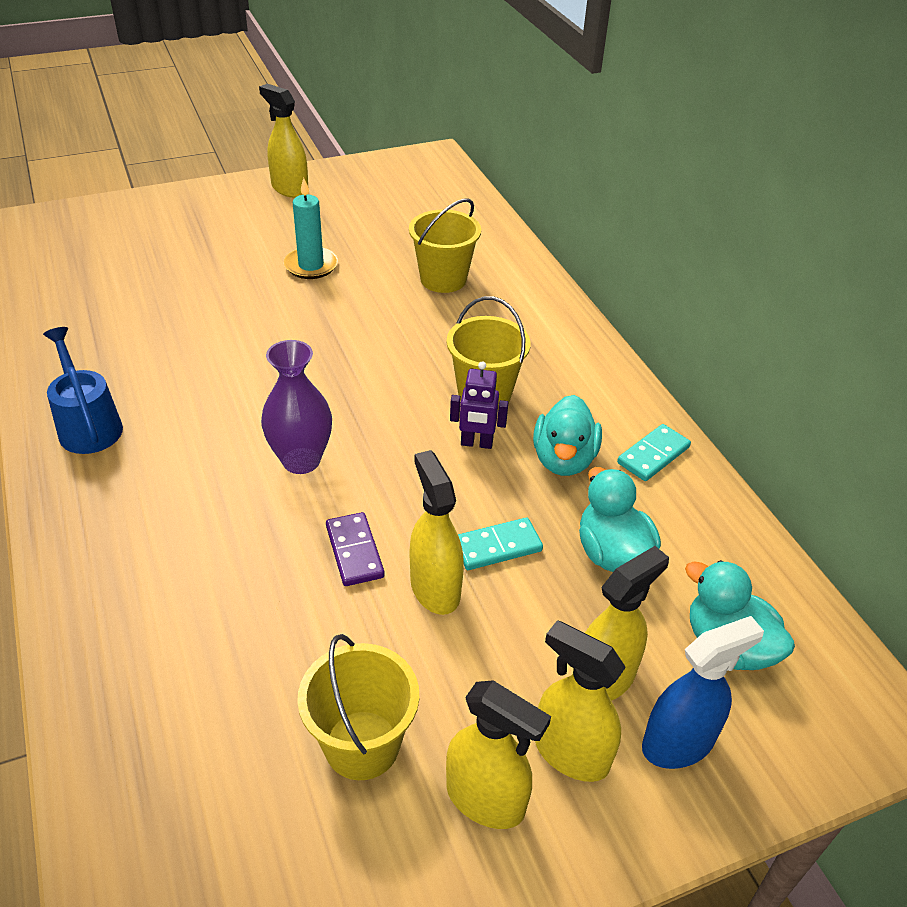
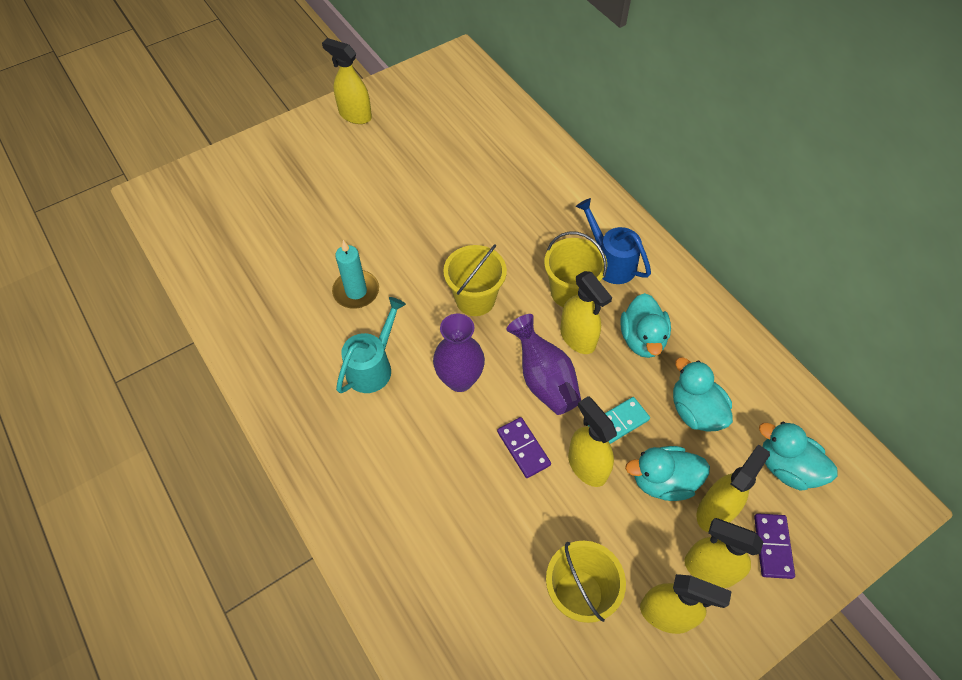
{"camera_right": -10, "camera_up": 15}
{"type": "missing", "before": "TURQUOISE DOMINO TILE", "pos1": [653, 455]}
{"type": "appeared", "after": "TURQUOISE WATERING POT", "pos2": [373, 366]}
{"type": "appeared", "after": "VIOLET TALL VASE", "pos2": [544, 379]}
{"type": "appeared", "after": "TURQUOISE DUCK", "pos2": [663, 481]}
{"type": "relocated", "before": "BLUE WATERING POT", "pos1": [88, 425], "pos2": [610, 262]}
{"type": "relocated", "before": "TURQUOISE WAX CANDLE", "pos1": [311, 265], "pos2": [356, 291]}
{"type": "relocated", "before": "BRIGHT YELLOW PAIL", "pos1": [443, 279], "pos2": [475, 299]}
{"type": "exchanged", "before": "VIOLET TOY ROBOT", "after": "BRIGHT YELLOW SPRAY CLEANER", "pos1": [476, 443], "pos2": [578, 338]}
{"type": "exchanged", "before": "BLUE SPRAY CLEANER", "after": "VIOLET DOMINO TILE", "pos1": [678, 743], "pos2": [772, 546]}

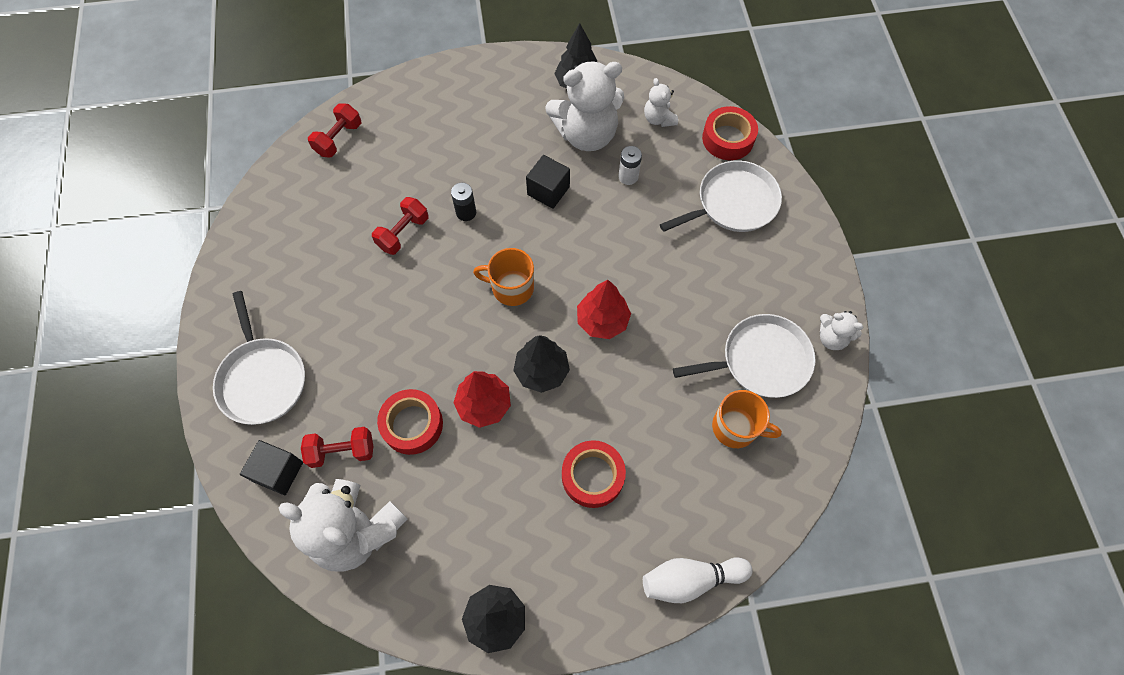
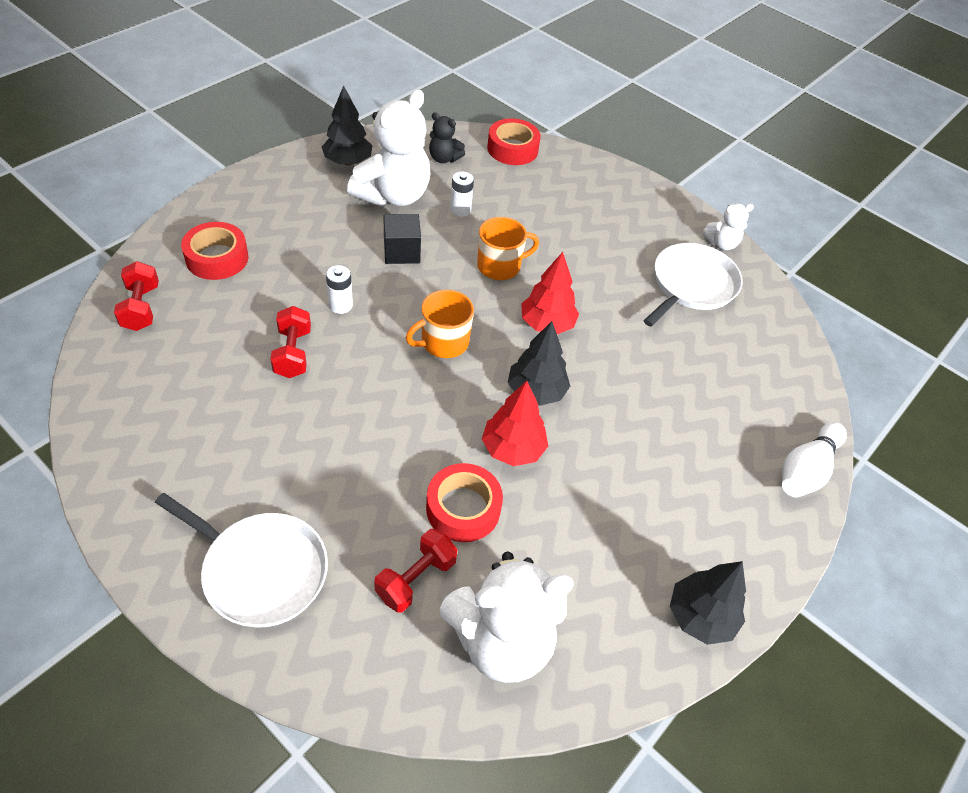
{"camera_right": -45, "camera_up": -15}
{"type": "missing", "before": "JET-BLACK BLOCK", "pos1": [278, 472]}
{"type": "missing", "before": "WHITE SKILLET", "pos1": [733, 203]}
{"type": "relocated", "before": "CRIMSON STICKY TAPE", "pos1": [592, 476], "pos2": [217, 258]}
{"type": "relocated", "before": "BRIGHT ORANGE MUG", "pos1": [736, 427], "pos2": [500, 266]}
{"type": "colour", "before": "JET-BLACK AA BATTERY", "after": "WHITE AA BATTERY", "pos1": [466, 212], "pos2": [340, 305]}
{"type": "colour", "before": "WHITE TEDDY", "after": "JET-BLACK TEDDY", "pos1": [658, 119], "pos2": [444, 158]}

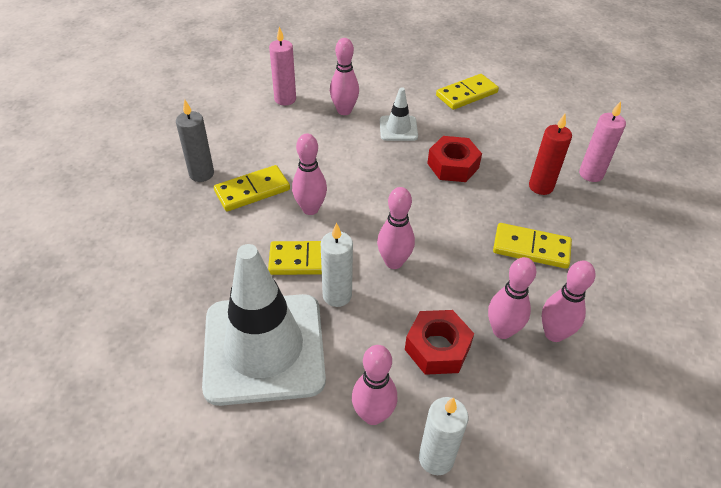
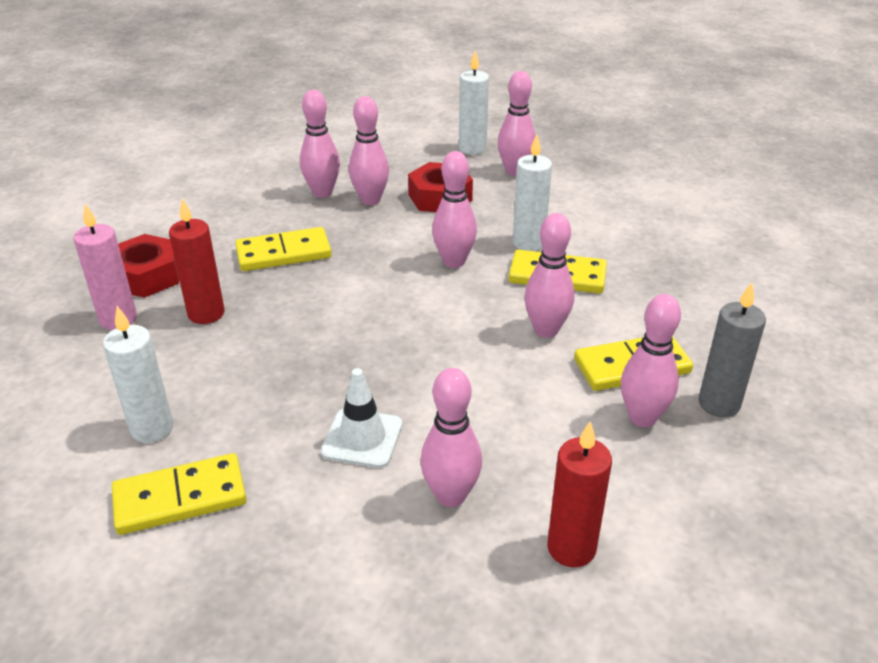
{"camera_right": -165, "camera_up": -10}
{"type": "missing", "before": "WHITE ROAD CONE", "pos1": [264, 348]}
{"type": "appeared", "after": "WHITE WAX CANDLE", "pos2": [152, 428]}
{"type": "appeared", "after": "ROSE-PINK TENPIN", "pos2": [642, 417]}
{"type": "relocated", "before": "CRIMSON HEXAGON NUT", "pos1": [453, 165], "pos2": [147, 276]}
{"type": "colour", "before": "ROSE-PINK WAX CANDLE", "after": "CRIMSON WAX CANDLE", "pos1": [285, 99], "pos2": [571, 548]}
{"type": "spun", "before": "BRIGHT YELLOW DOMINO TILE", "pos1": [531, 248], "pos2": [283, 253], "turn": -45}

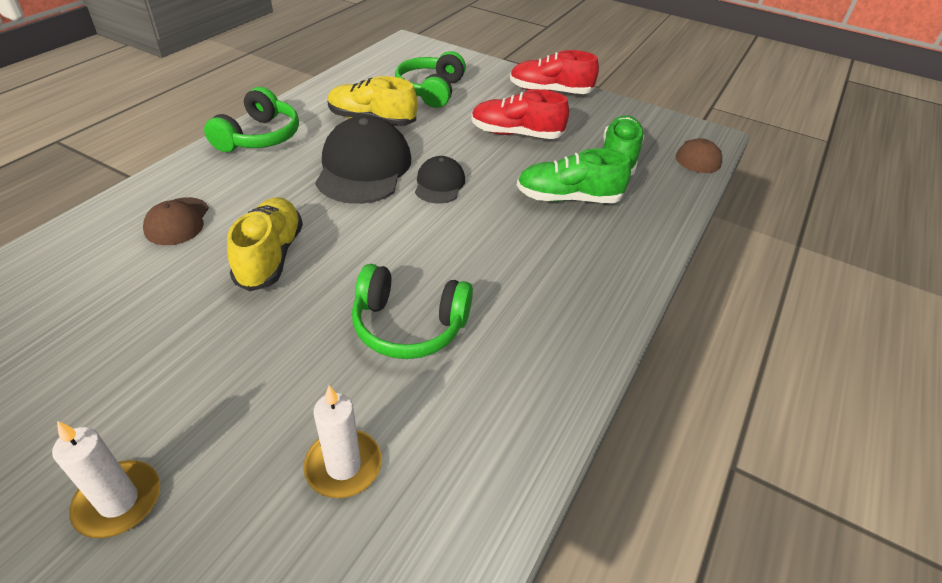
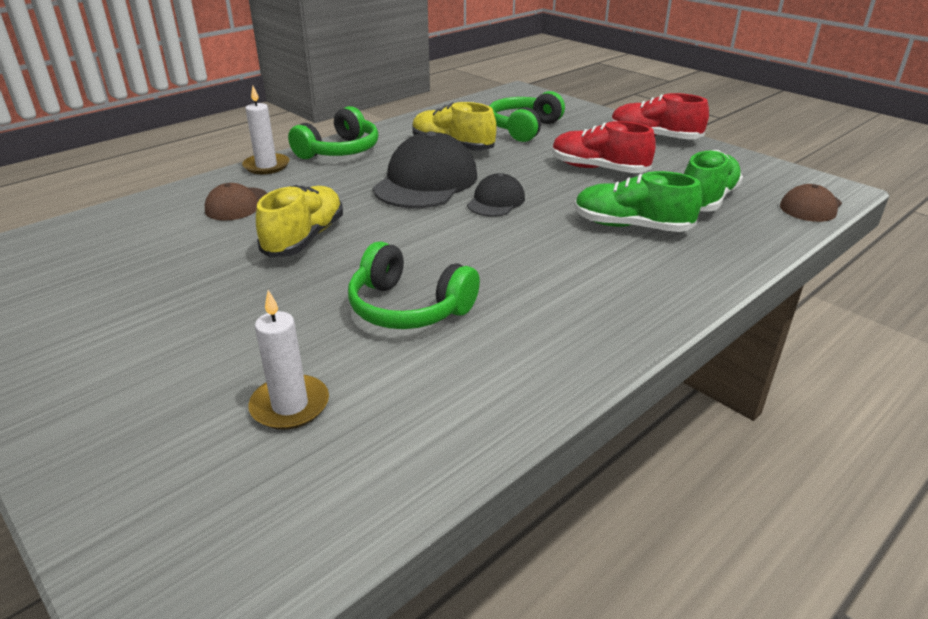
{"camera_right": 20, "camera_up": -10}
{"type": "relocated", "before": "WHITE WAX CANDLE", "pos1": [118, 501], "pos2": [266, 166]}

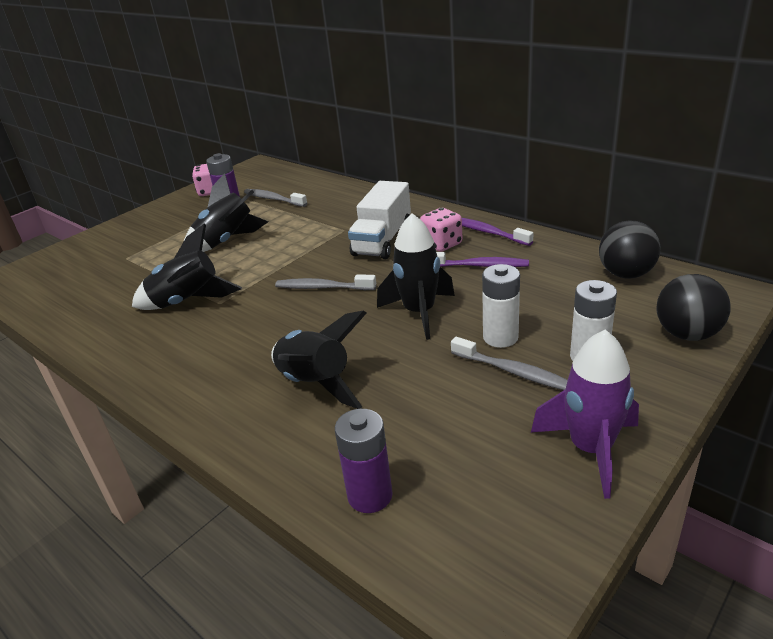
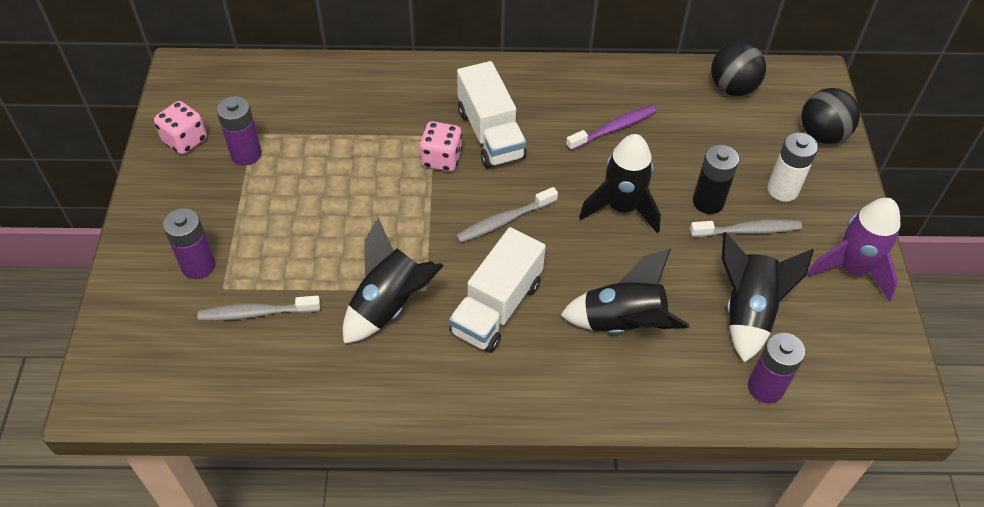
{"camera_right": -45, "camera_up": 20}
{"type": "missing", "before": "VIOLET DENTAL BRUSH", "pos1": [488, 232]}
{"type": "appeared", "after": "VIOLET AA BATTERY", "pos2": [198, 265]}
{"type": "appeared", "after": "WHITE TOY TRUCK", "pos2": [497, 307]}
{"type": "relocated", "before": "JET-BLACK SPACESHIP", "pos1": [227, 241], "pos2": [748, 312]}
{"type": "relocated", "before": "ASH-GREY DENTAL BRUSH", "pos1": [273, 199], "pos2": [256, 313]}
{"type": "relocated", "before": "ROSE-PINK GAME DIE", "pos1": [442, 244], "pos2": [441, 159]}
{"type": "colour", "before": "WHITE AA BATTERY", "after": "JET-BLACK AA BATTERY", "pos1": [500, 337], "pos2": [708, 202]}

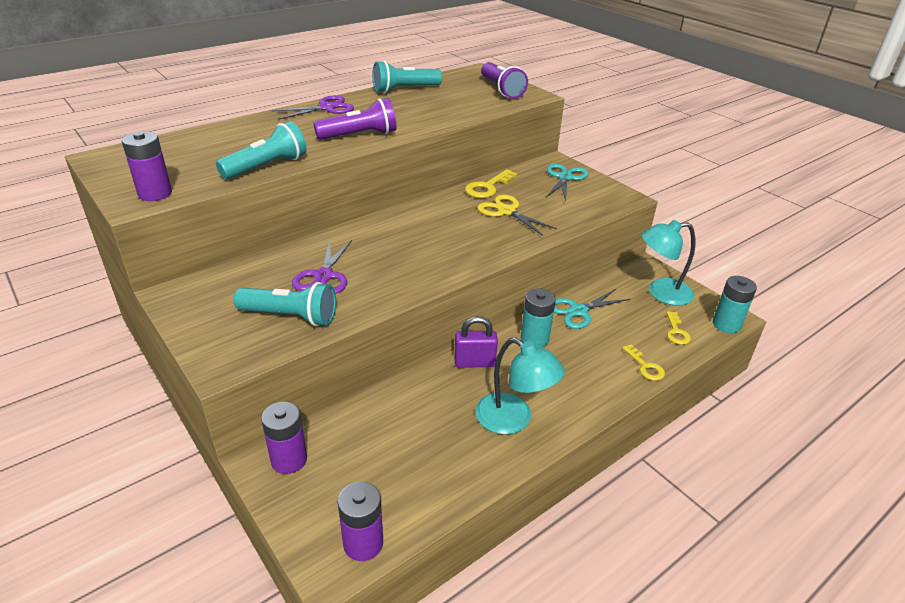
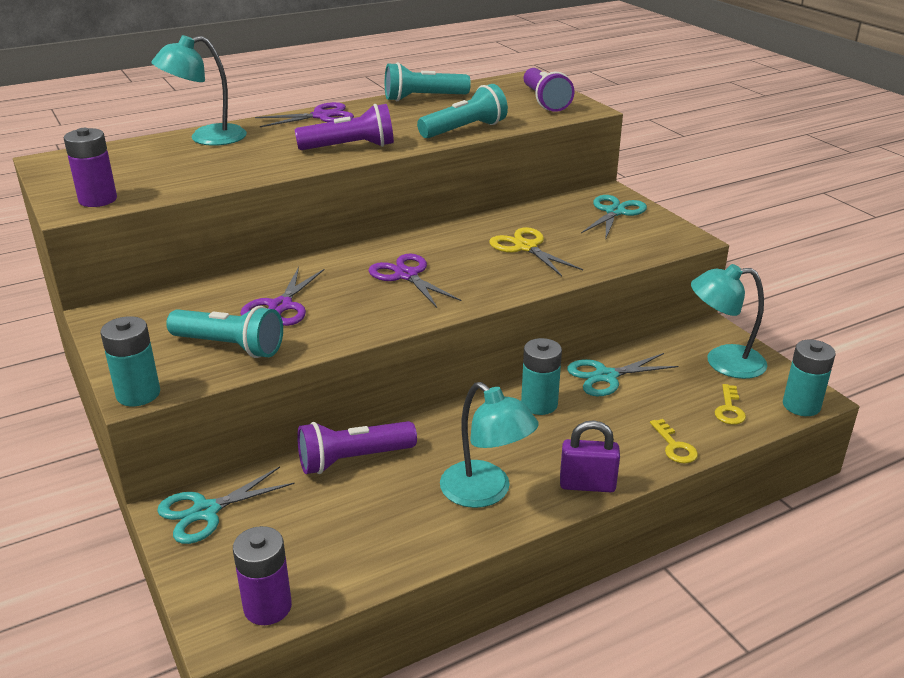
{"camera_right": 10, "camera_up": -5}
{"type": "missing", "before": "BRIGHT YELLOW KEY", "pos1": [488, 187]}
{"type": "appeared", "after": "TURQUOISE AA BATTERY", "pos2": [138, 394]}
{"type": "appeared", "after": "TURQUOISE READING LAMP", "pos2": [206, 138]}
{"type": "appeared", "after": "VIOLET TORCH", "pos2": [353, 459]}
{"type": "appeared", "after": "VIOLET SHEARS", "pos2": [406, 275]}
{"type": "relocated", "before": "TURQUOISE TORCH", "pos1": [267, 166], "pos2": [464, 130]}
{"type": "relocated", "before": "VIOLET SMALL LOCK", "pos1": [474, 362], "pos2": [587, 485]}
{"type": "exchanged", "before": "VIOLET AA BATTERY", "after": "TURQUOISE SHEARS", "pos1": [289, 460], "pos2": [205, 511]}

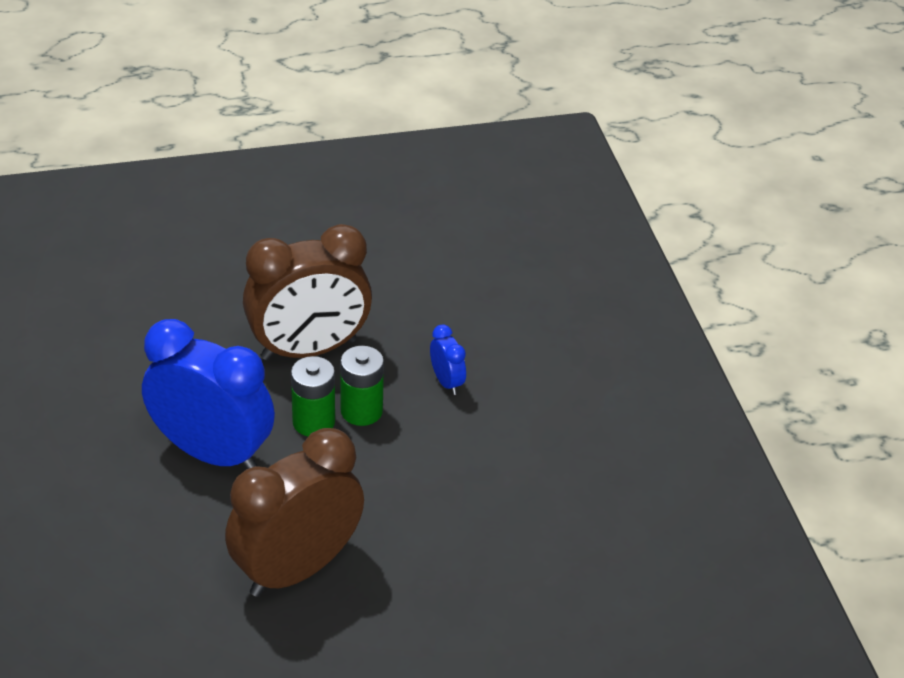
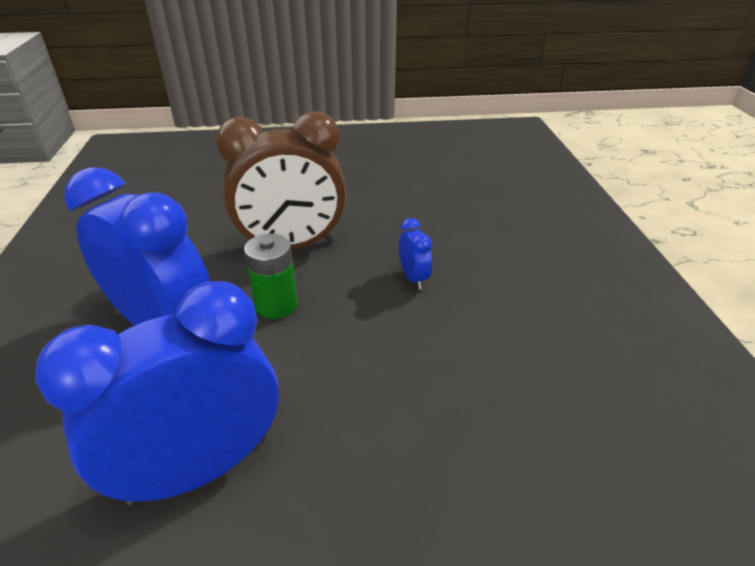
{"camera_right": 10, "camera_up": -5}
{"type": "missing", "before": "GREEN AA BATTERY", "pos1": [361, 411]}
{"type": "colour", "before": "RUSSET CLOCK", "after": "BLUE CLOCK", "pos1": [297, 569], "pos2": [200, 469]}

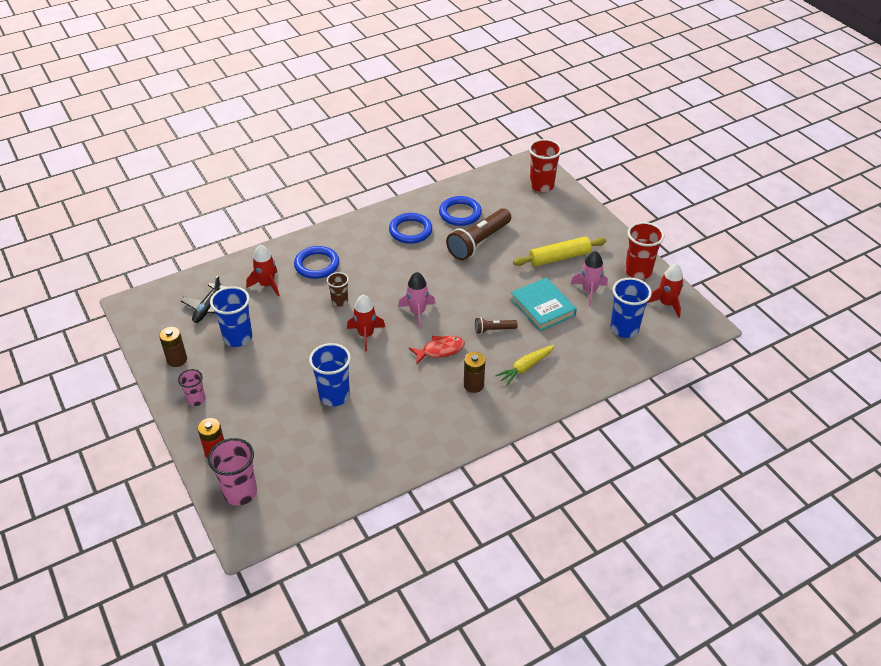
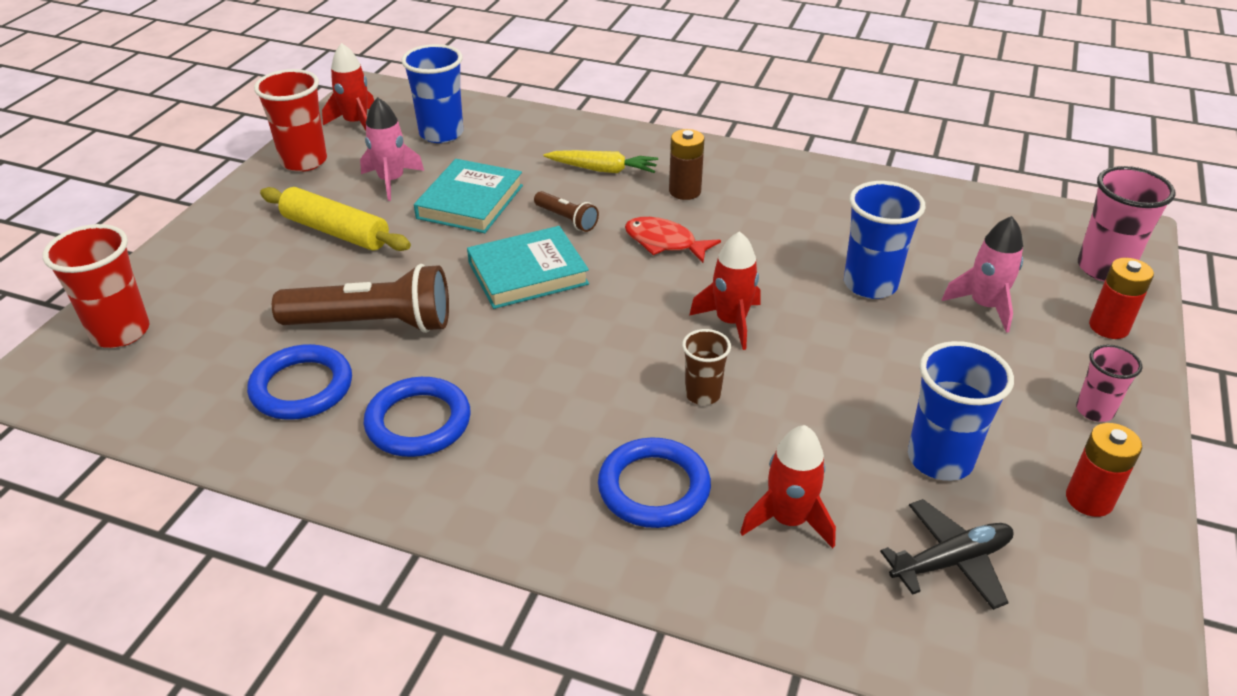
{"camera_right": -130, "camera_up": -5}
{"type": "appeared", "after": "TURQUOISE HARDBACK", "pos2": [528, 273]}
{"type": "relocated", "before": "ROSE-PINK SPACESHIP", "pos1": [417, 312], "pos2": [984, 306]}
{"type": "colour", "before": "RUSSET AA BATTERY", "after": "CRIMSON AA BATTERY", "pos1": [177, 360], "pos2": [1089, 499]}

